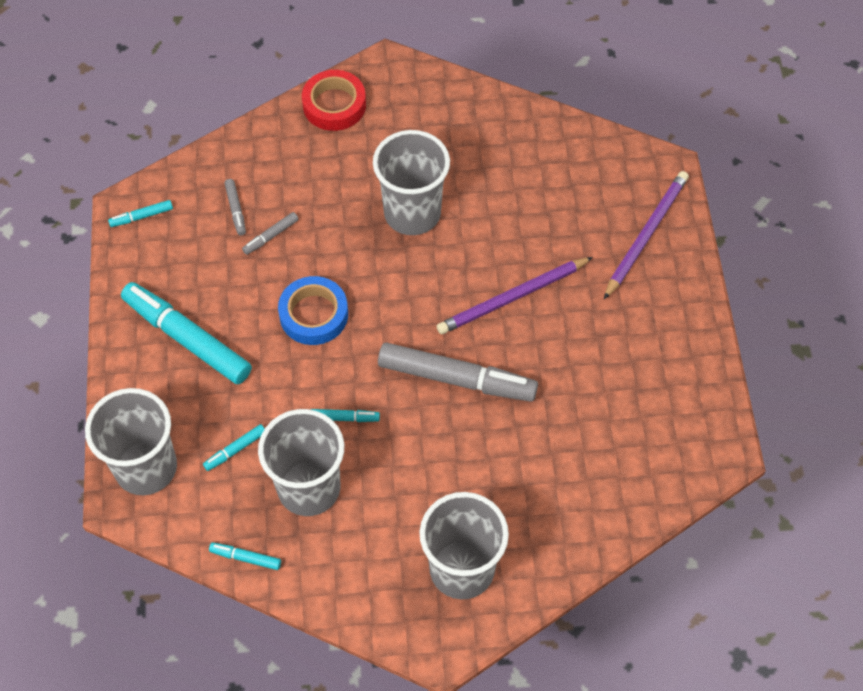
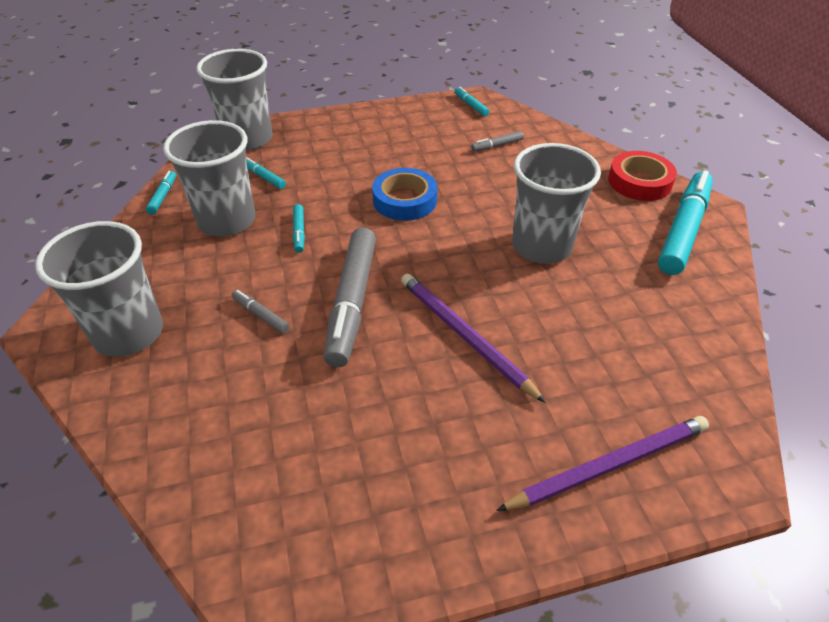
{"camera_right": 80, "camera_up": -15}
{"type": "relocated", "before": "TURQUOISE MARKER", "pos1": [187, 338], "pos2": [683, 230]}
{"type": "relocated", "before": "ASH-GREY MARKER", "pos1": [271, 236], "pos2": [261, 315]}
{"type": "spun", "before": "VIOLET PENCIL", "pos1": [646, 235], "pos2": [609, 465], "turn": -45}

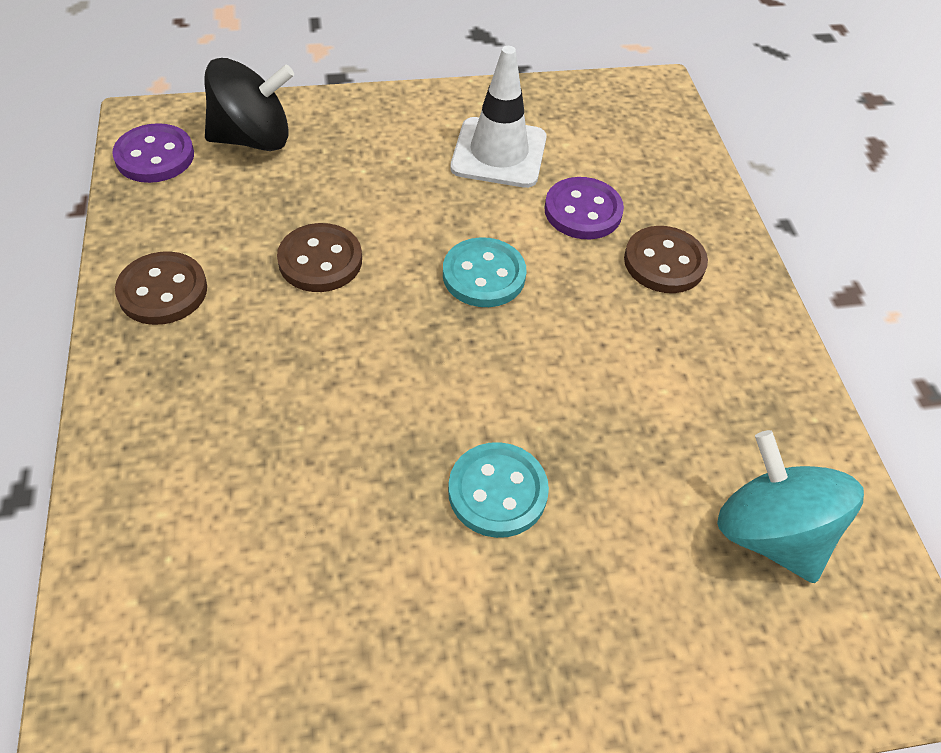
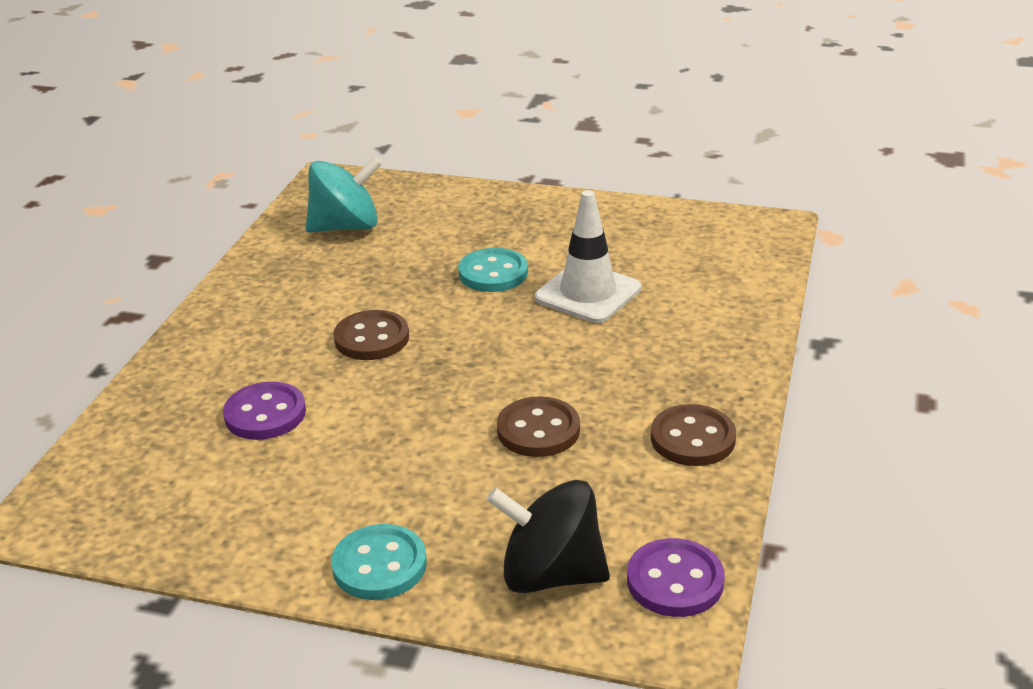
{"camera_right": -150, "camera_up": -20}
{"type": "relocated", "before": "TURQUOISE BUTTON", "pos1": [484, 275], "pos2": [379, 565]}
{"type": "relocated", "before": "WHITE ROAD CONE", "pos1": [499, 153], "pos2": [588, 293]}
{"type": "relocated", "before": "RUSSET BUTTON", "pos1": [664, 262], "pos2": [372, 338]}
{"type": "spun", "before": "TURQUOISE TOY TOP", "pos1": [770, 533], "pos2": [346, 227], "turn": -105}

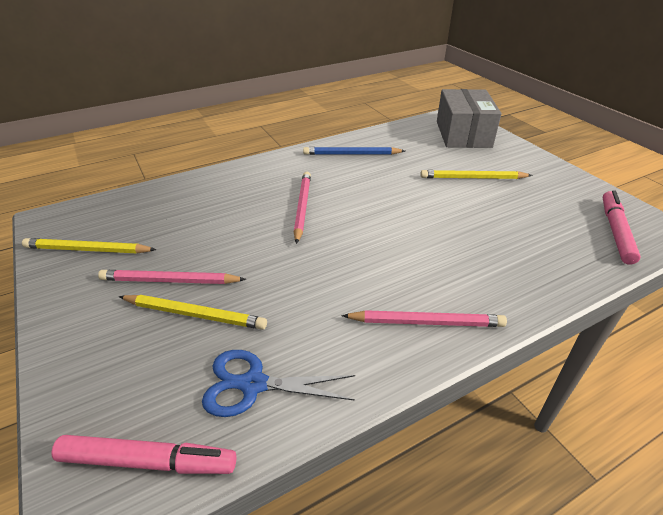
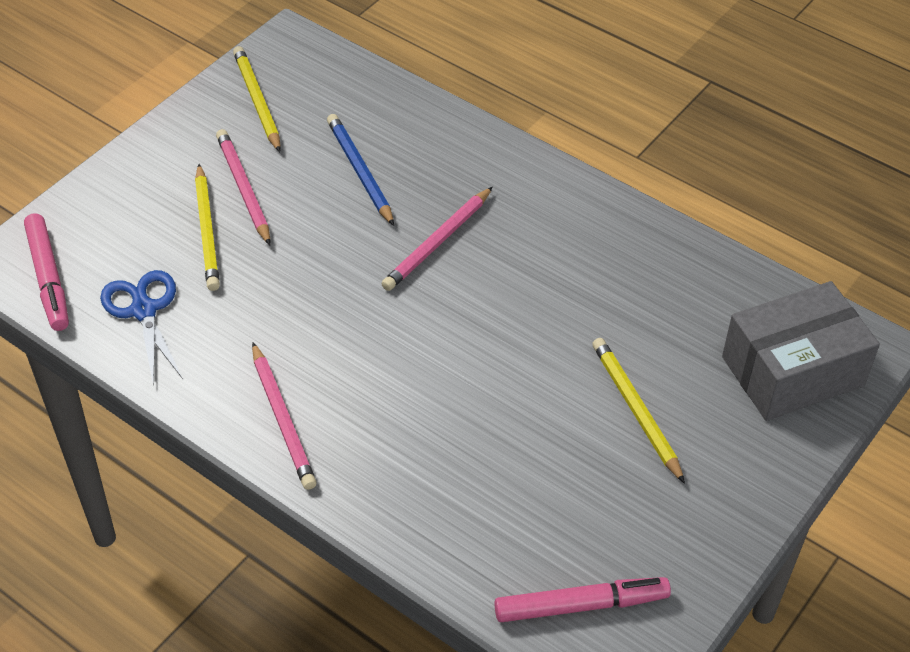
{"camera_right": 65, "camera_up": 10}
{"type": "relocated", "before": "BLUE PENCIL", "pos1": [351, 154], "pos2": [360, 171]}
{"type": "spun", "before": "ROSE-PINK PENCIL", "pos1": [302, 207], "pos2": [438, 242], "turn": 150}

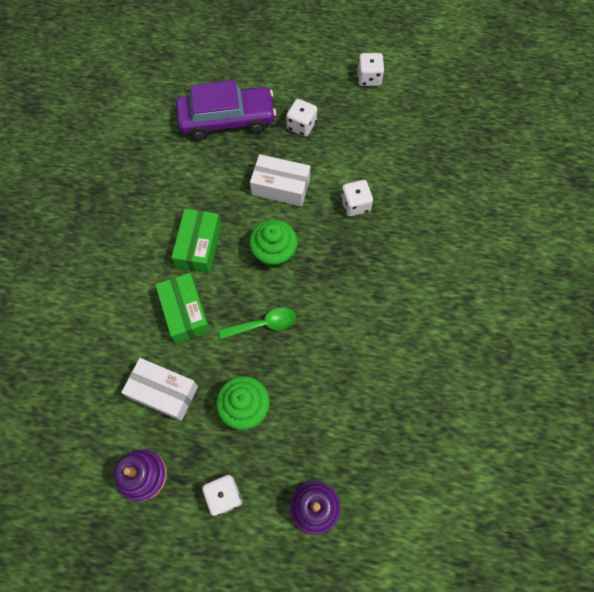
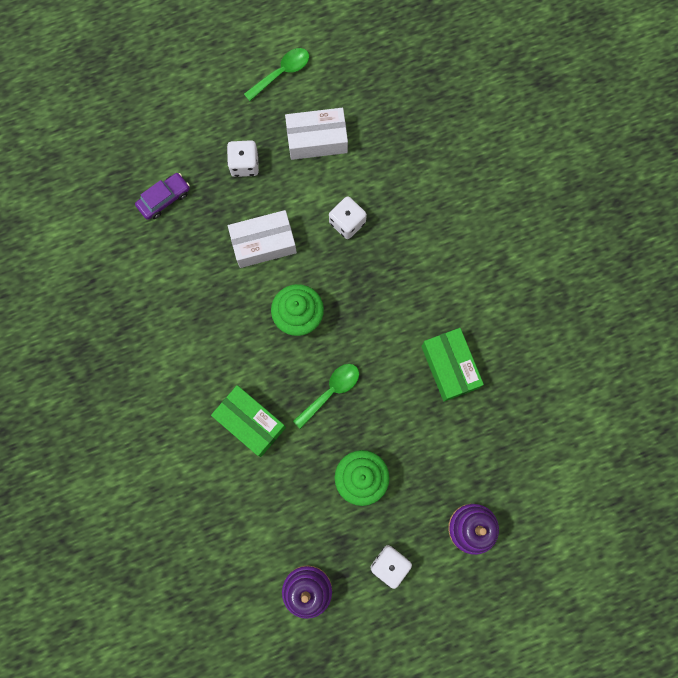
{"camera_right": -30, "camera_up": 10}
{"type": "relocated", "before": "WHITE PARCEL", "pos1": [163, 392], "pos2": [317, 139]}
{"type": "relocated", "before": "GREEN PARCEL", "pos1": [199, 246], "pos2": [449, 367]}
{"type": "exchanged", "before": "WHITE GAME DIE", "after": "GREEN TEASPOON", "pos1": [369, 78], "pos2": [282, 73]}
{"type": "size", "before": "VIOLET AUTOMOBILE", "pos1": [227, 120], "pos2": [164, 199], "scale": 0.49}

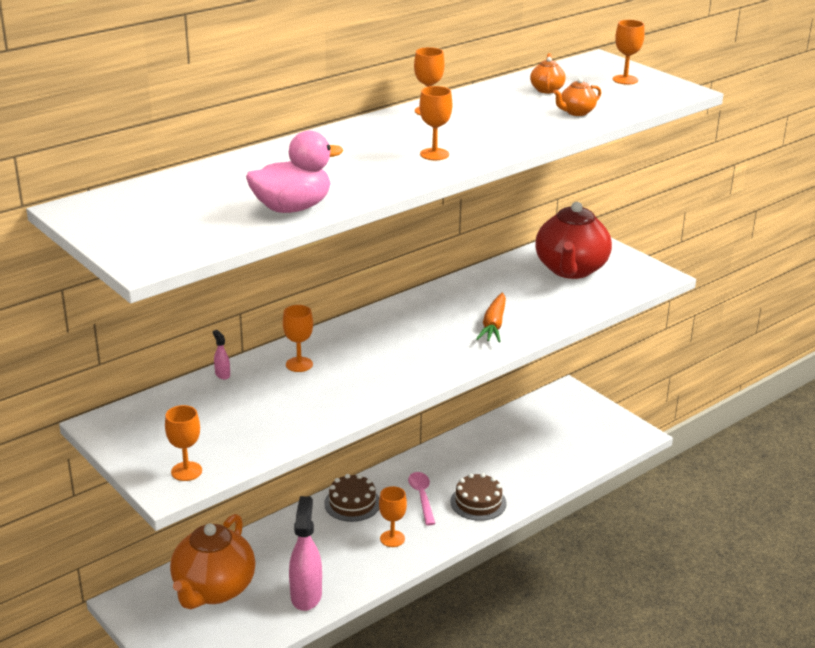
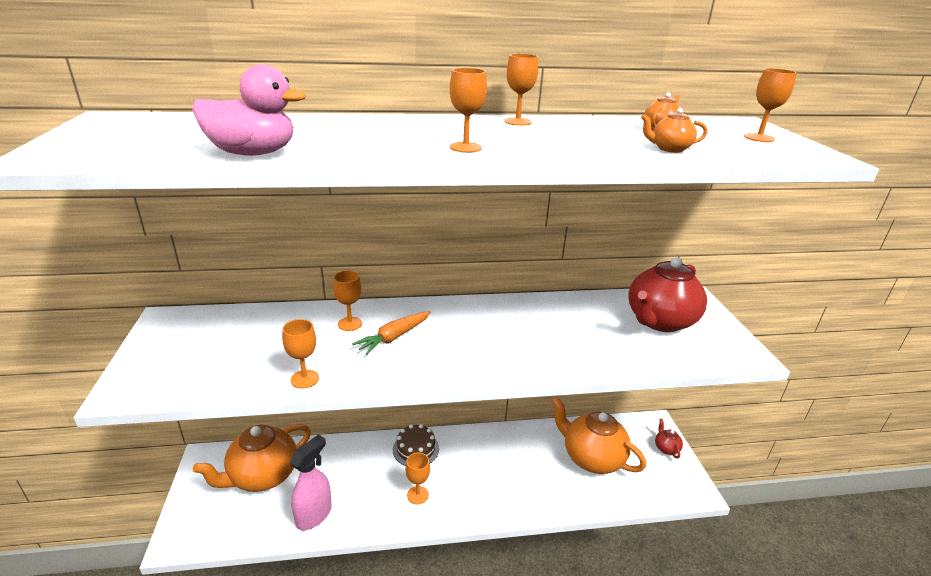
{"camera_right": 30, "camera_up": 0}
{"type": "missing", "before": "ROSE-PINK SPRAY CLEANER", "pos1": [222, 374]}
{"type": "missing", "before": "ROSE-PINK TEASPOON", "pos1": [422, 496]}
{"type": "missing", "before": "RUSSET CAKE", "pos1": [478, 502]}
{"type": "appeared", "after": "BRIGHT ORANGE CHINA TEAPOT", "pos2": [591, 458]}
{"type": "appeared", "after": "CRIMSON CHINA TEAPOT", "pos2": [666, 448]}
{"type": "relocated", "before": "BRIGHT ORANGE WINE GLASS", "pos1": [186, 471], "pos2": [305, 379]}
{"type": "relocated", "before": "BRIGHT ORANGE ROOT VEGETABLE", "pos1": [493, 325], "pos2": [394, 337]}

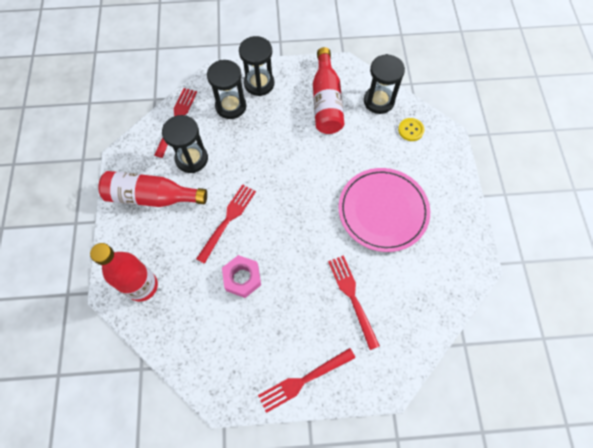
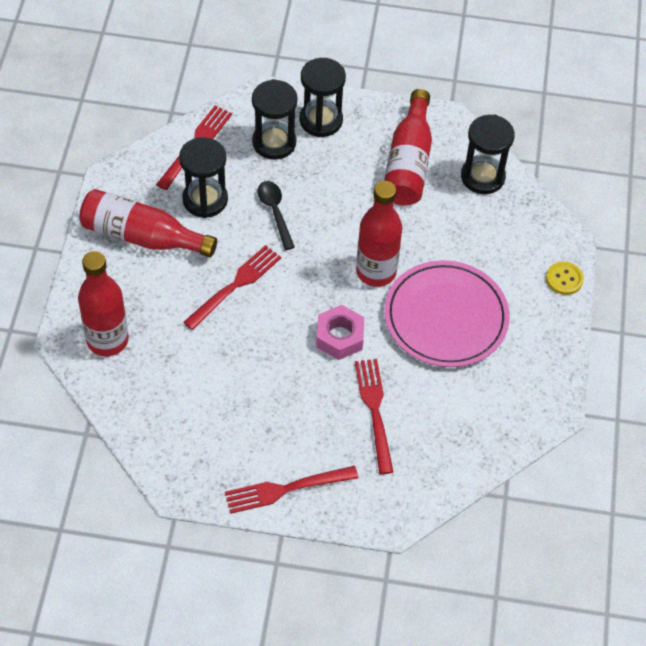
{"camera_right": 10, "camera_up": -10}
{"type": "appeared", "after": "JET-BLACK TEASPOON", "pos2": [275, 212]}
{"type": "appeared", "after": "CRIMSON DRINK BOTTLE", "pos2": [376, 272]}
{"type": "relocated", "before": "ROSE-PINK HEXAGON NUT", "pos1": [242, 278], "pos2": [340, 337]}
{"type": "relocated", "before": "BRIGHT YELLOW BUTTON", "pos1": [410, 130], "pos2": [564, 279]}

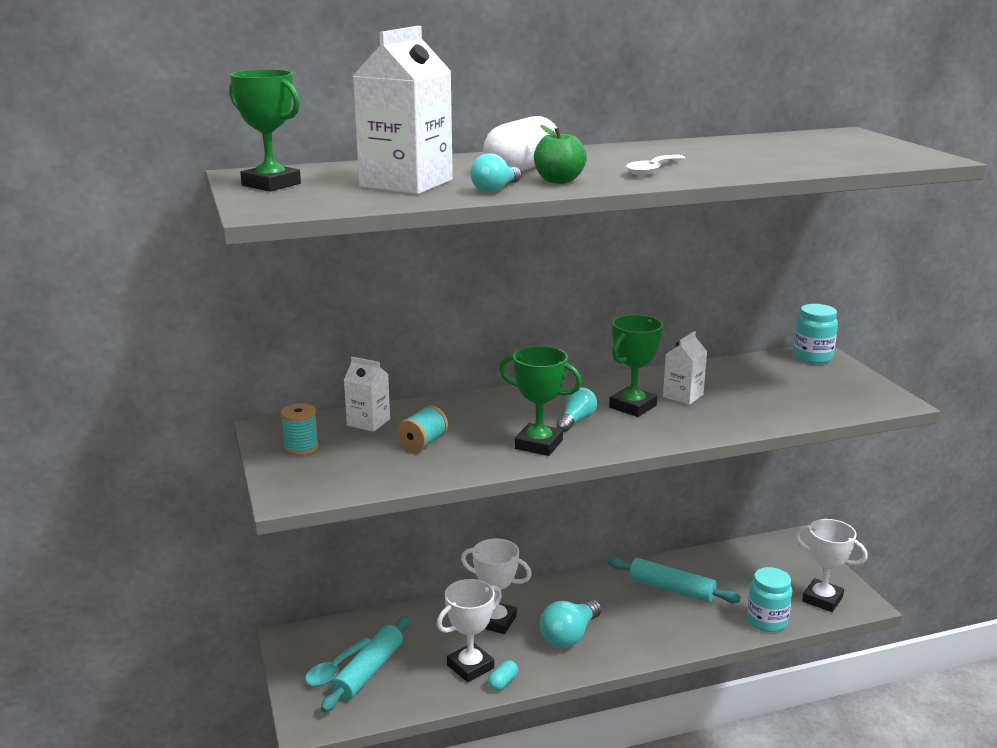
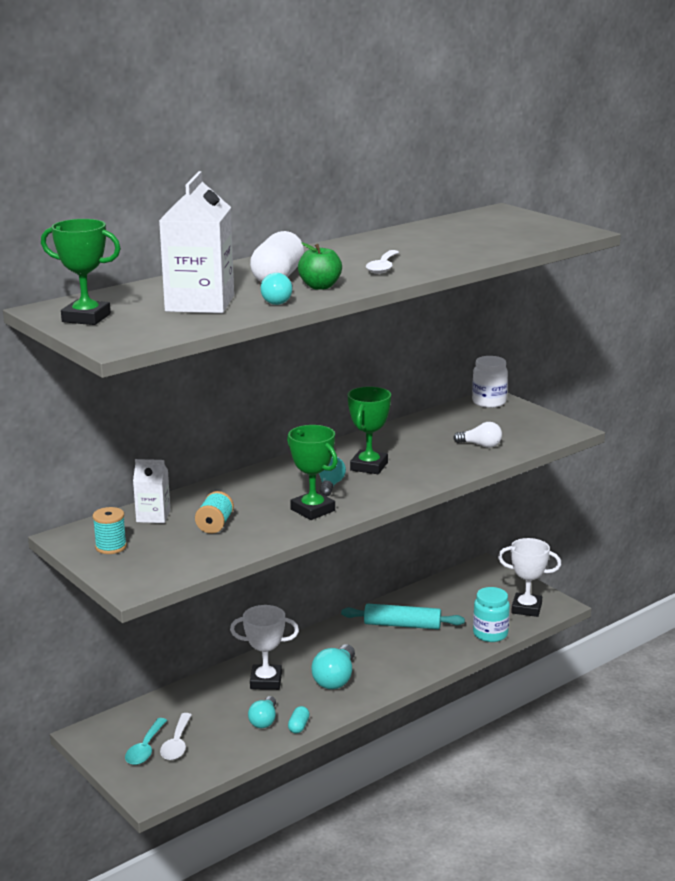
{"camera_right": -20, "camera_up": 0}
{"type": "missing", "before": "WHITE CARTON", "pos1": [683, 396]}
{"type": "appeared", "after": "WHITE LIGHTBULB", "pos2": [480, 445]}
{"type": "exchanged", "before": "TURQUOISE PASTRY ROLLER", "after": "WHITE TEASPOON", "pos1": [368, 671], "pos2": [177, 744]}
{"type": "exchanged", "before": "WHITE PRIZE CUP", "after": "TURQUOISE LIGHTBULB", "pos1": [470, 667], "pos2": [264, 720]}
{"type": "colour", "before": "TURQUOISE PRESERVE JAR", "after": "WHITE PRESERVE JAR", "pos1": [812, 357], "pos2": [489, 402]}
{"type": "spun", "before": "GREEN PRIZE CUP", "pos1": [538, 445], "pos2": [312, 510], "turn": 45}

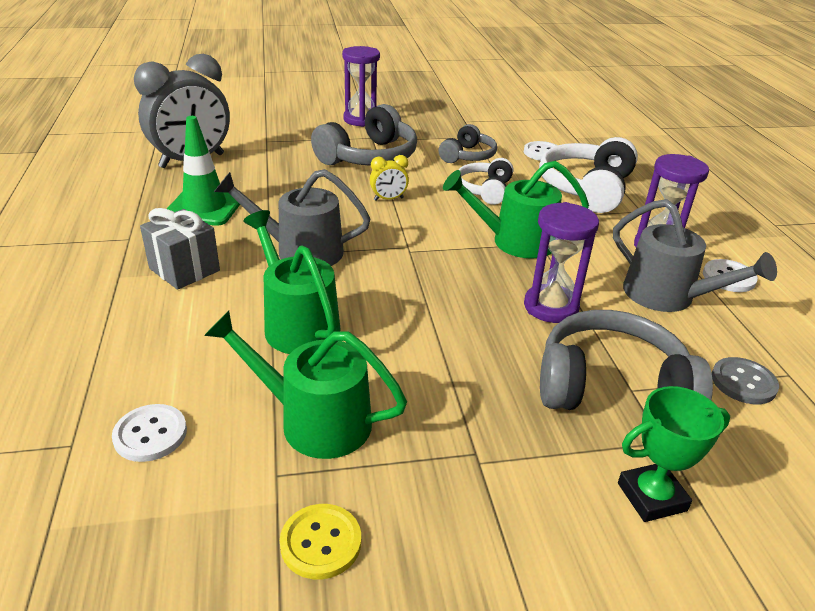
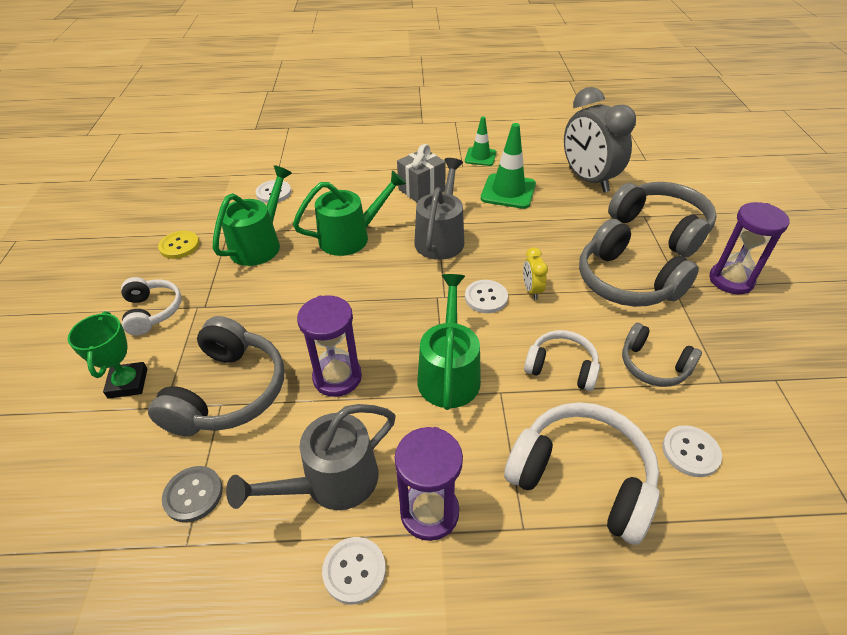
{"camera_right": 100, "camera_up": 10}
{"type": "appeared", "after": "WHITE OVER-EAR HEADPHONES", "pos2": [152, 311]}
{"type": "appeared", "after": "GREEN ROAD CONE", "pos2": [480, 157]}
{"type": "appeared", "after": "WHITE BUTTON", "pos2": [486, 297]}
{"type": "appeared", "after": "ASH-GREY OVER-EAR HEADPHONES", "pos2": [661, 228]}

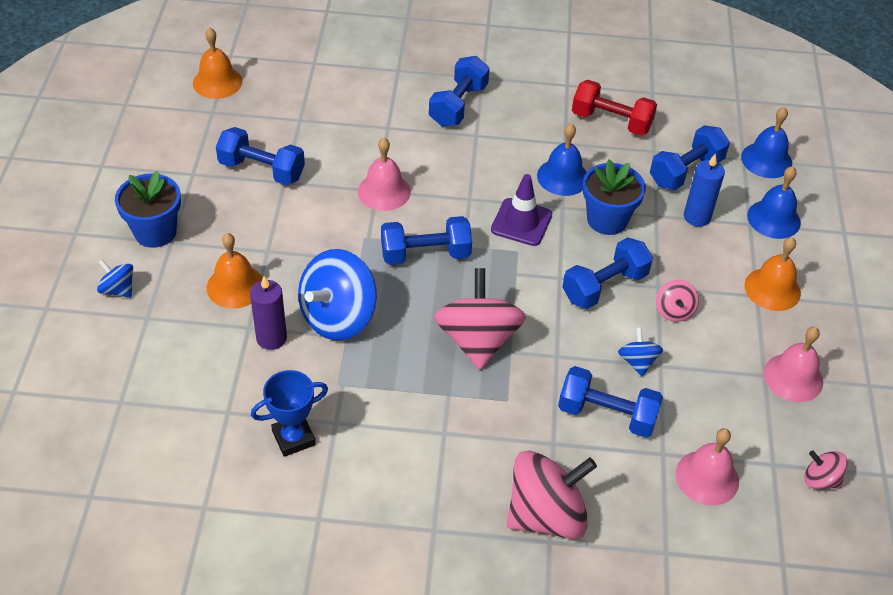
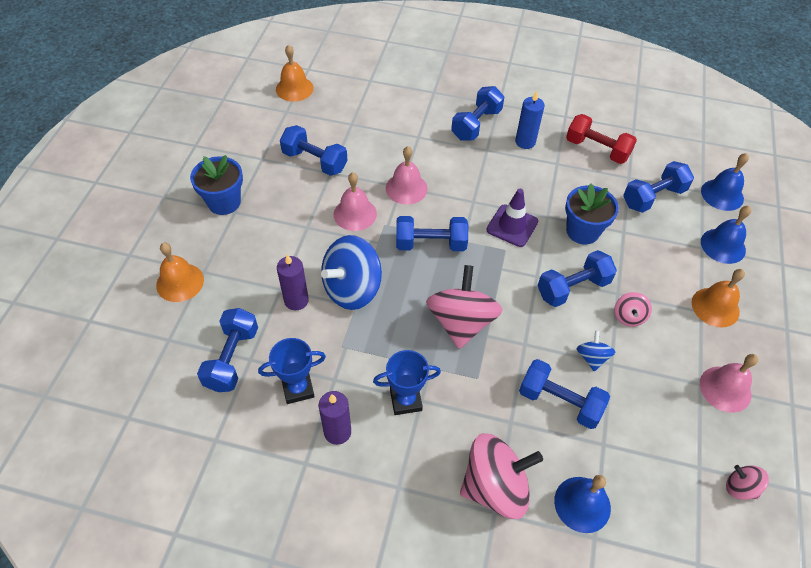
{"camera_right": 10, "camera_up": 5}
{"type": "missing", "before": "BLUE TOY TOP", "pos1": [118, 289]}
{"type": "appeared", "after": "BLUE FREE WEIGHT", "pos2": [232, 358]}
{"type": "appeared", "after": "VIOLET WAX CANDLE", "pos2": [337, 432]}
{"type": "appeared", "after": "BLUE PRIZE CUP", "pos2": [406, 400]}
{"type": "relocated", "before": "BRIGHT ORANGE BELL", "pos1": [235, 286], "pos2": [180, 282]}
{"type": "relocated", "before": "BLUE BELL", "pos1": [562, 177], "pos2": [582, 504]}
{"type": "relocated", "before": "ROSE-PINK BELL", "pos1": [707, 477], "pos2": [355, 214]}
{"type": "relocated", "before": "BLUE WAX CANDLE", "pos1": [697, 217], "pos2": [525, 142]}

